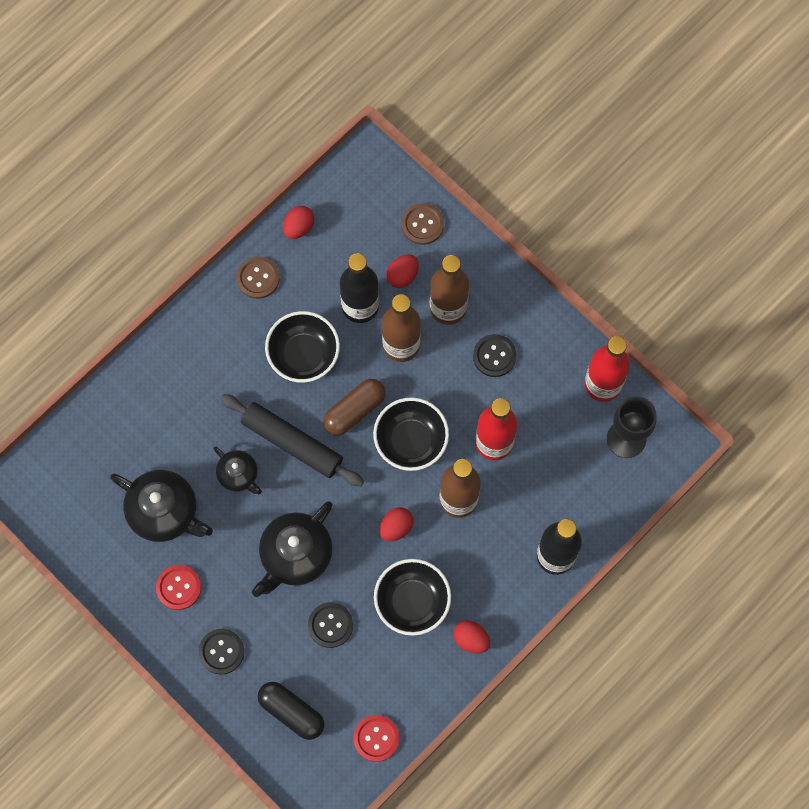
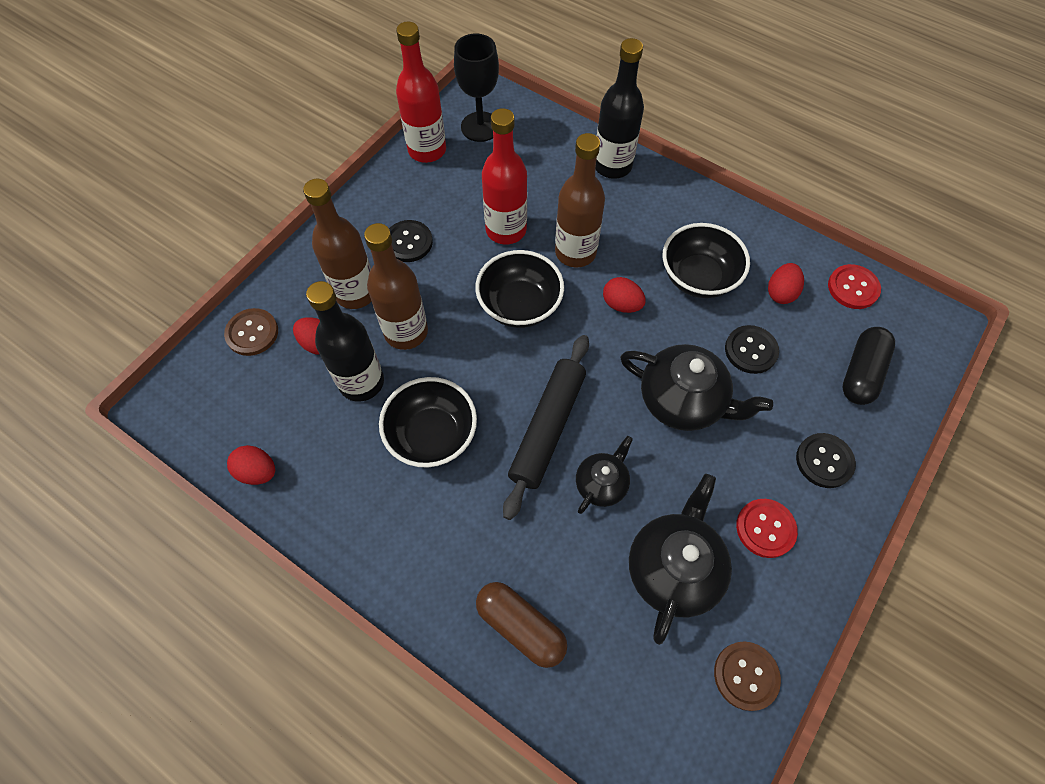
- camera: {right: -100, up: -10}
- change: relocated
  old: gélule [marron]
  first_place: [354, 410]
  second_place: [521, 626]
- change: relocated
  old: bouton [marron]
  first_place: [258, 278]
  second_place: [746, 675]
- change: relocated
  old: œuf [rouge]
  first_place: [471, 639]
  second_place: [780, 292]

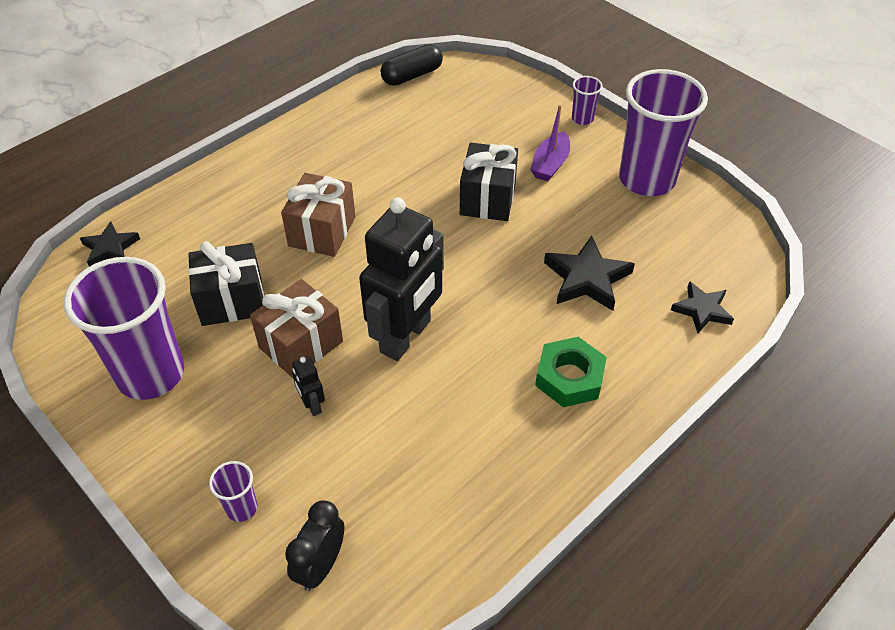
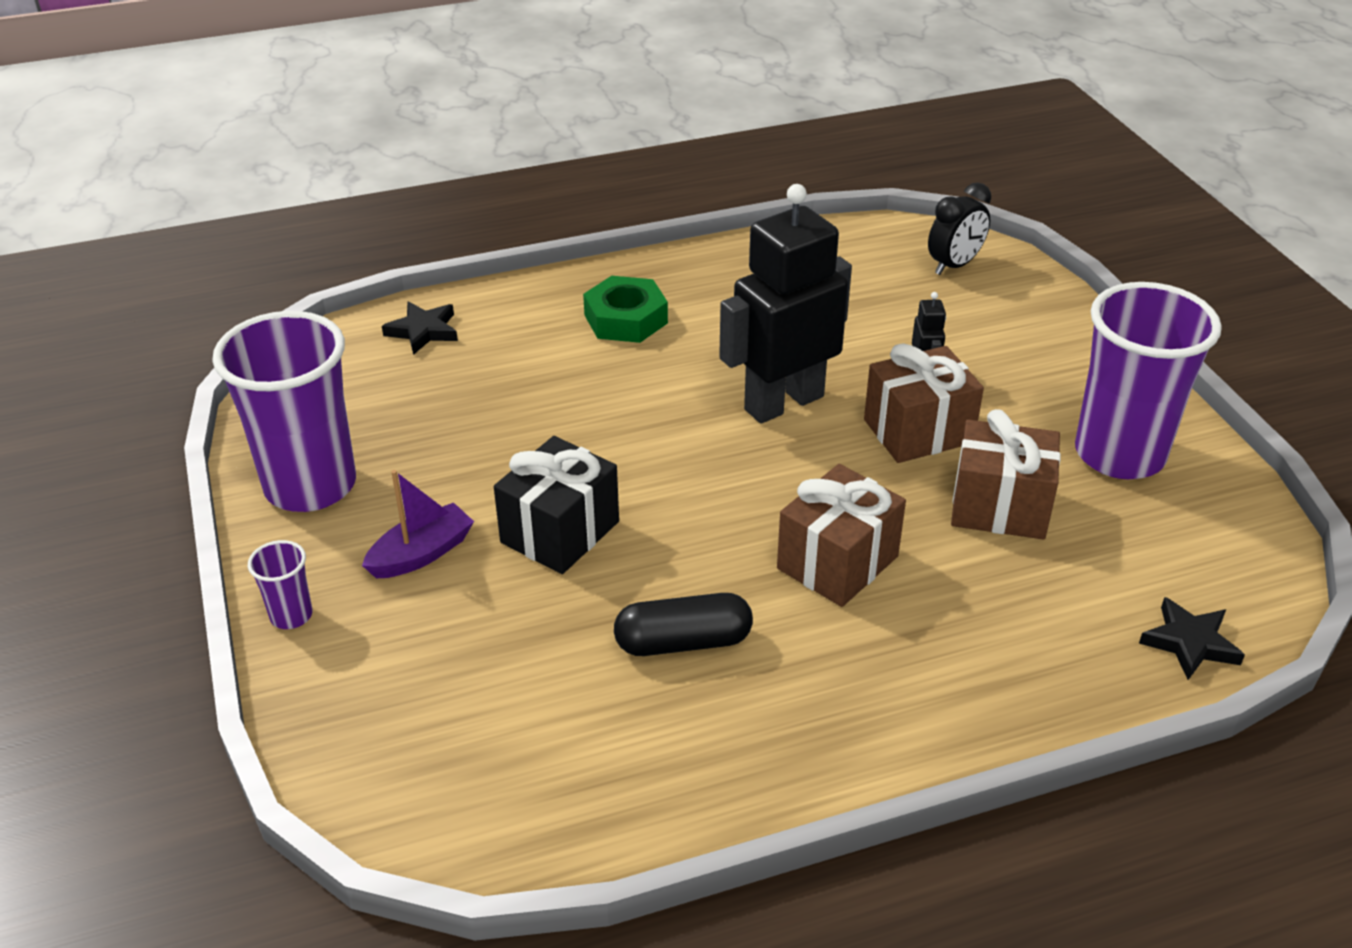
- camera: {right: -155, up: -10}
- change: relocated
  old: gélule [noir]
  first_place: [412, 75]
  second_place: [683, 642]
- change: colour
  old: cadeau [noir]
  new: cadeau [marron]
  first_place: [232, 301]
  second_place: [999, 507]
- change: missing
  old: gobelet [violet]
  first_place: [242, 508]
- change: missing
  old: étoile [noir]
  first_place: [587, 278]

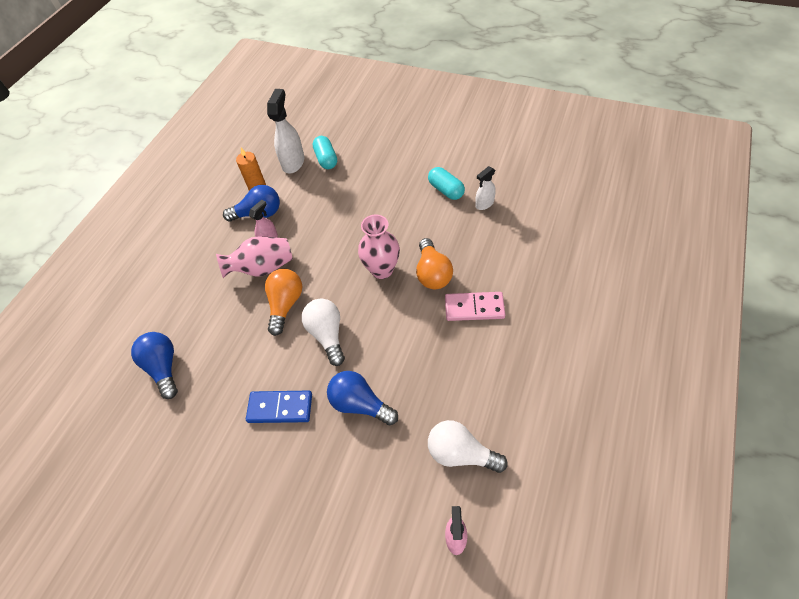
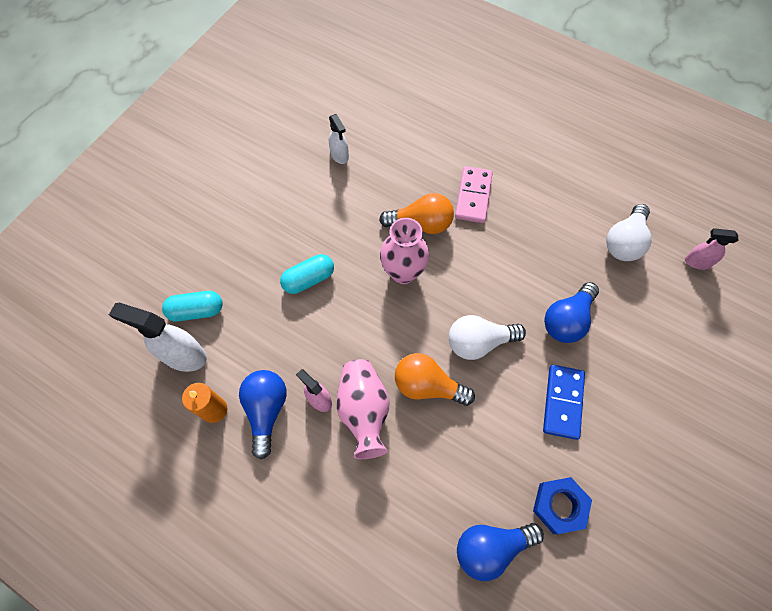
- camera: {right: -85, up: 10}
- change: relocated
  old: gélule [turquoise]
  first_place: [446, 190]
  second_place: [309, 279]
- change: appeared
  new: écrou [bleu]
  second_place: [559, 505]

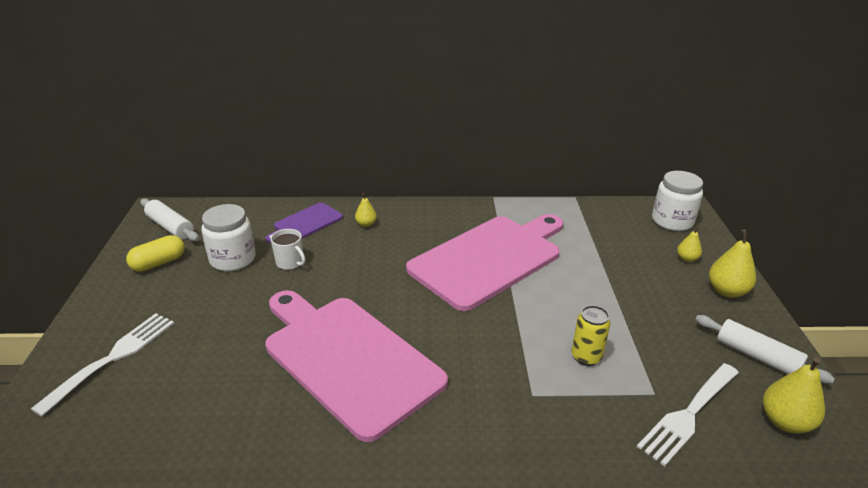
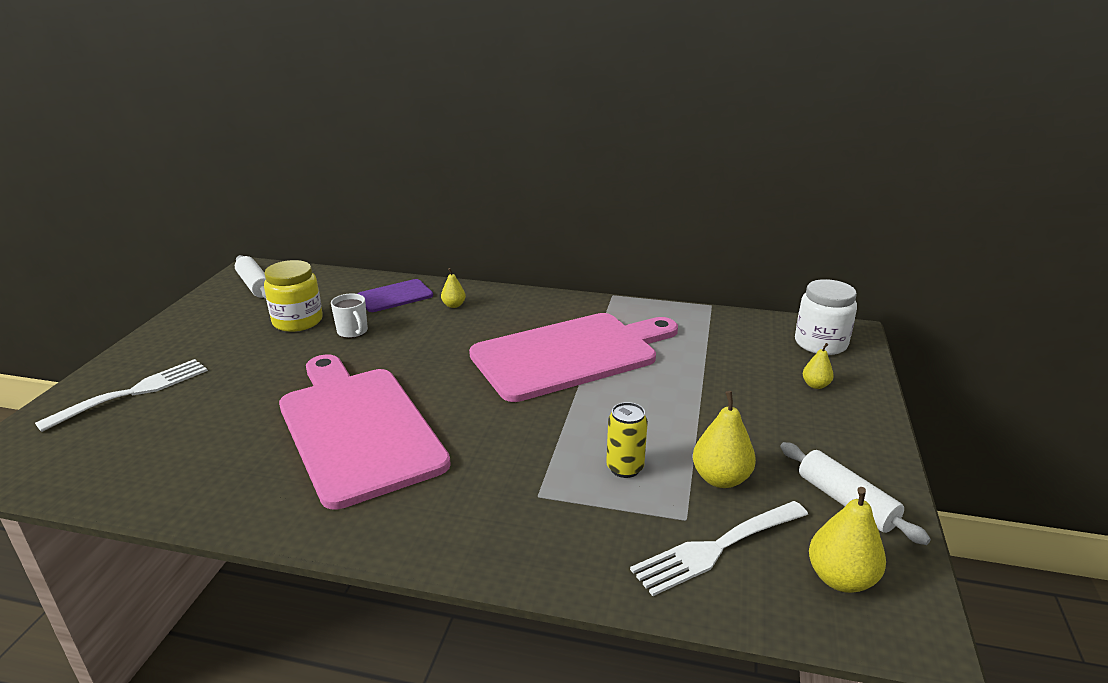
- camera: {right: 15, up: -5}
- change: colour
  old: bocal [blanc]
  new: bocal [jaune]
  first_place: [233, 259]
  second_place: [297, 321]
- change: relocated
  old: poire [jaune]
  first_place: [726, 291]
  second_place: [721, 479]
- change: missing
  old: gélule [jaune]
  first_place: [159, 263]

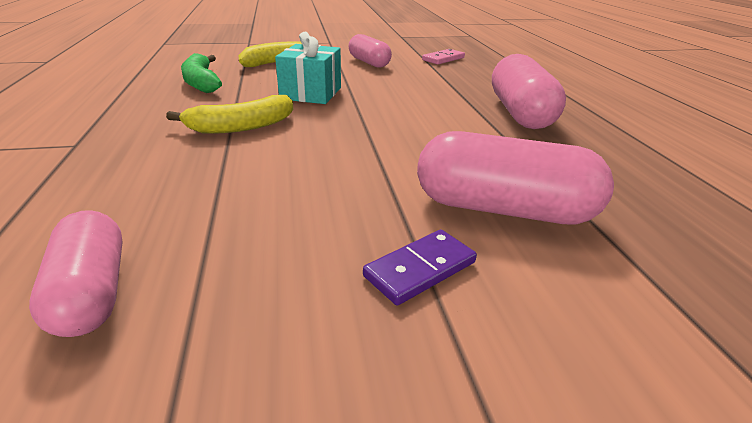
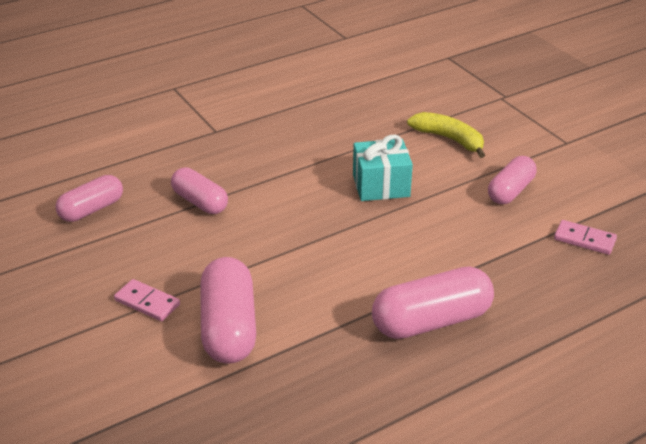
- camera: {right: 70, up: 5}
- change: colour
  old: domino [violet]
  new: domino [rose]
  first_place: [420, 269]
  second_place: [147, 302]
- change: appeared
  new: gélule [rose]
  second_place: [200, 202]
- change: missing
  old: banane [jaune]
  first_place: [241, 127]
- change: missing
  old: banane [vert]
  first_place: [201, 82]

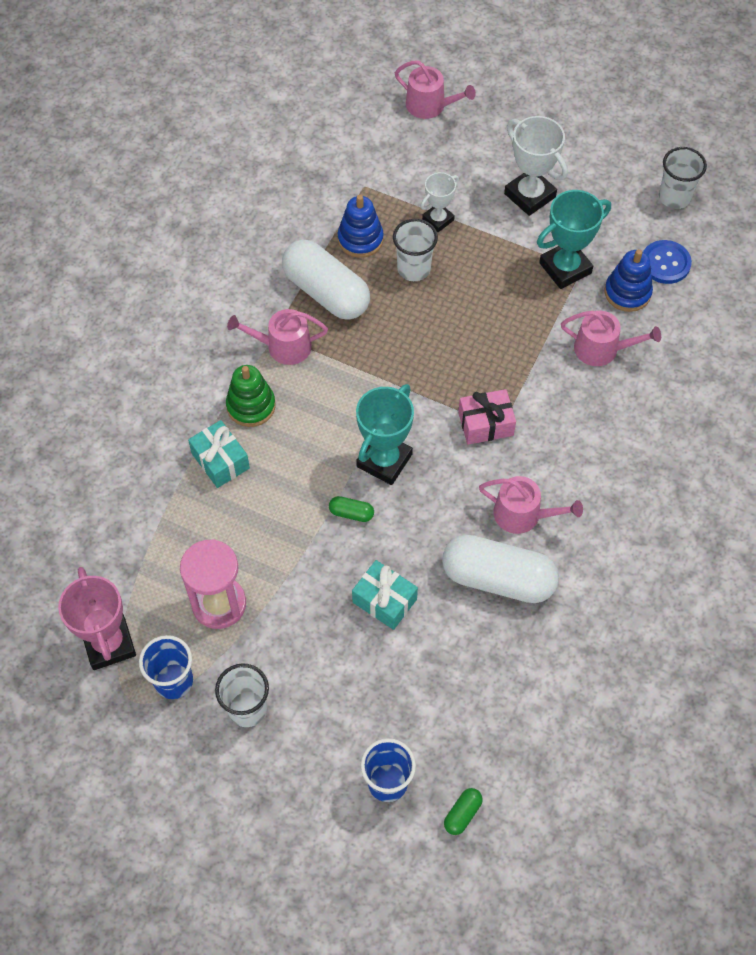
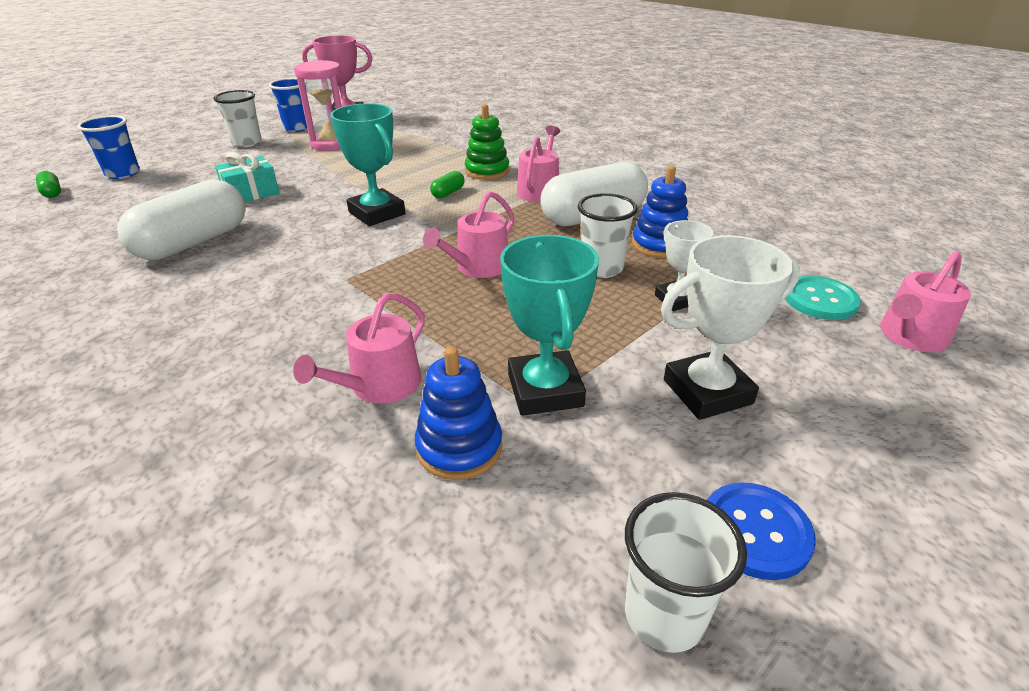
- camera: {right: 110, up: -25}
- change: relocated
  old: arrosoir [rose]
  first_place: [523, 514]
  second_place: [478, 267]
- change: relocated
  old: gélule [vert]
  first_place: [351, 513]
  second_place: [448, 193]
- change: relocated
  old: bouton [bleu]
  first_place: [665, 263]
  second_place: [755, 532]
- change: appeared
  new: bouton [turquoise]
  second_place: [820, 300]
- change: missing
  old: cadeau [turquoise]
  first_place: [220, 461]
- change: missing
  old: cadeau [rose]
  first_place: [485, 424]

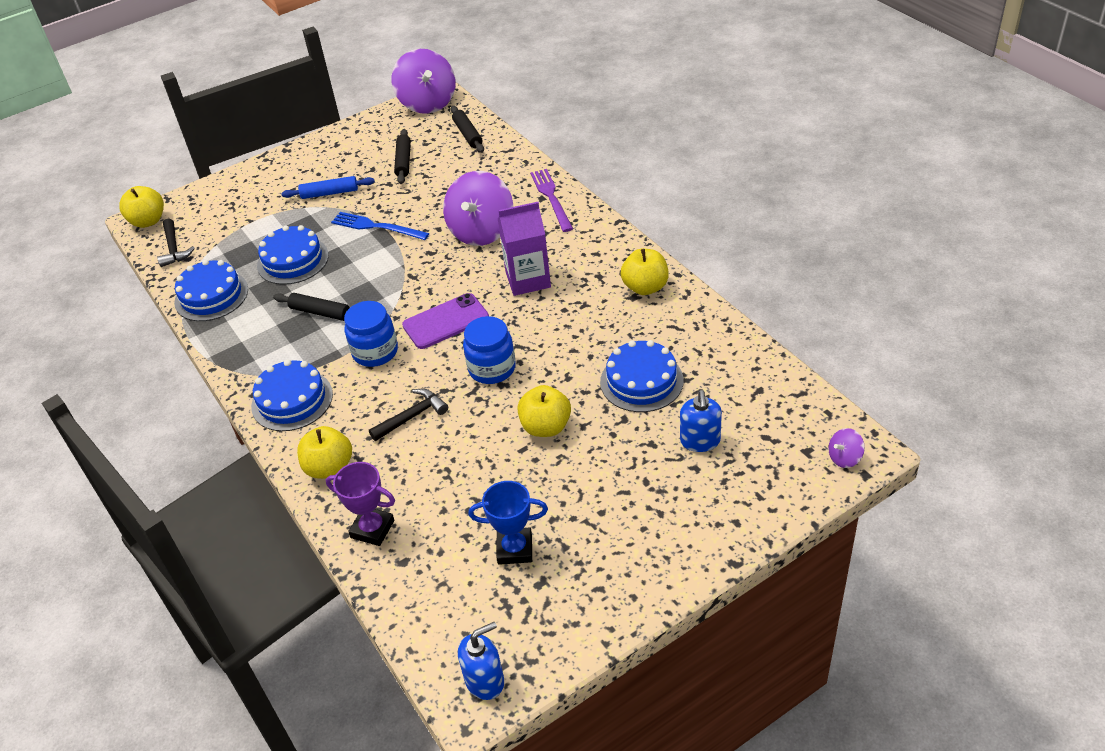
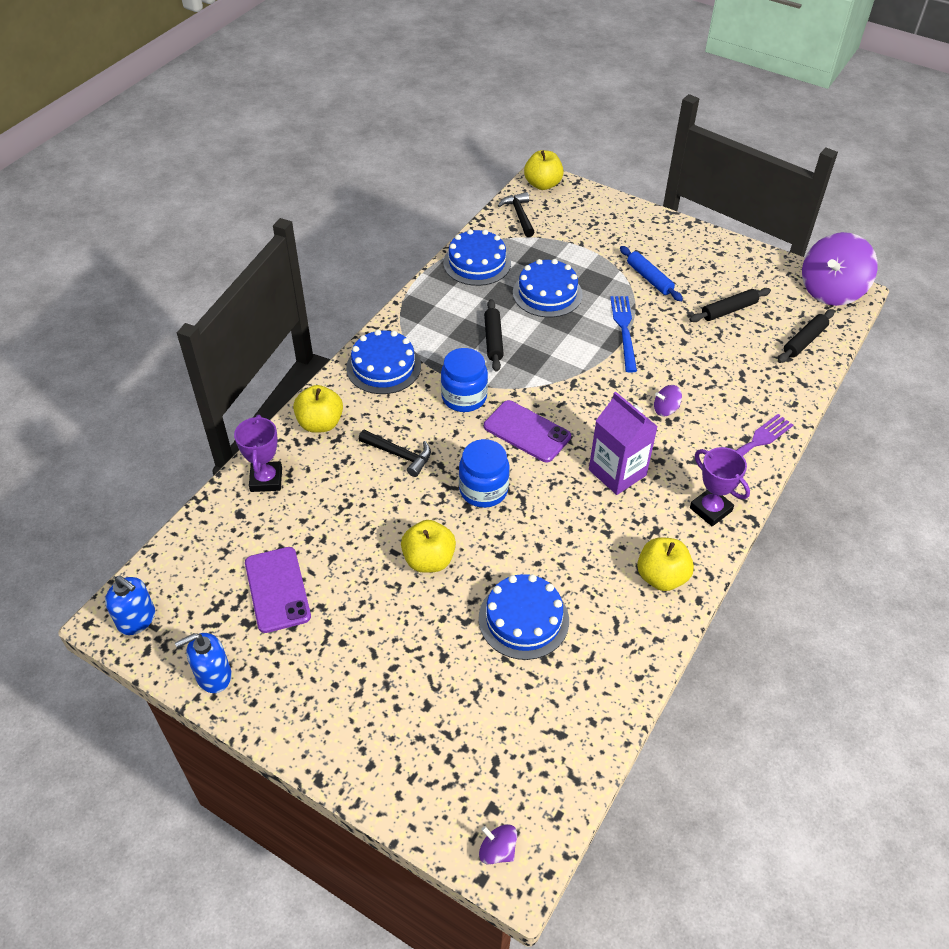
- camera: {right: 60, up: 5}
- change: relocated
  old: distributeur de savon [bleu]
  first_place: [700, 441]
  second_place: [213, 676]
- change: exchanged
  old: trophée [bleu]
  new: téléphone [violet]
  first_place: [515, 549]
  second_place: [277, 589]
- change: spun
  old: marteau [noir]
  first_place: [174, 249]
  second_place: [519, 215]
  degrees: 120
- change: size
  old: toupie [violet]
  first_place: [481, 231]
  second_place: [665, 409]
  factor: 0.43
- change: appeared
  new: trophée [violet]
  second_place: [710, 509]

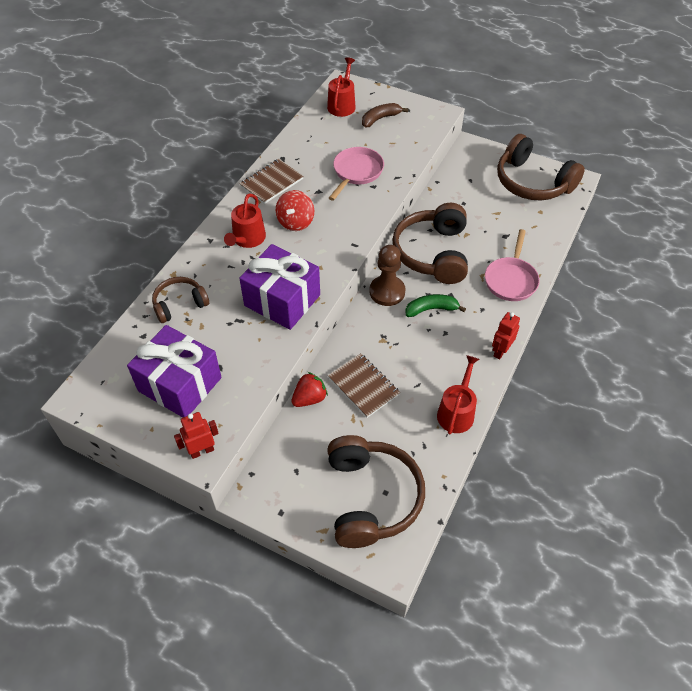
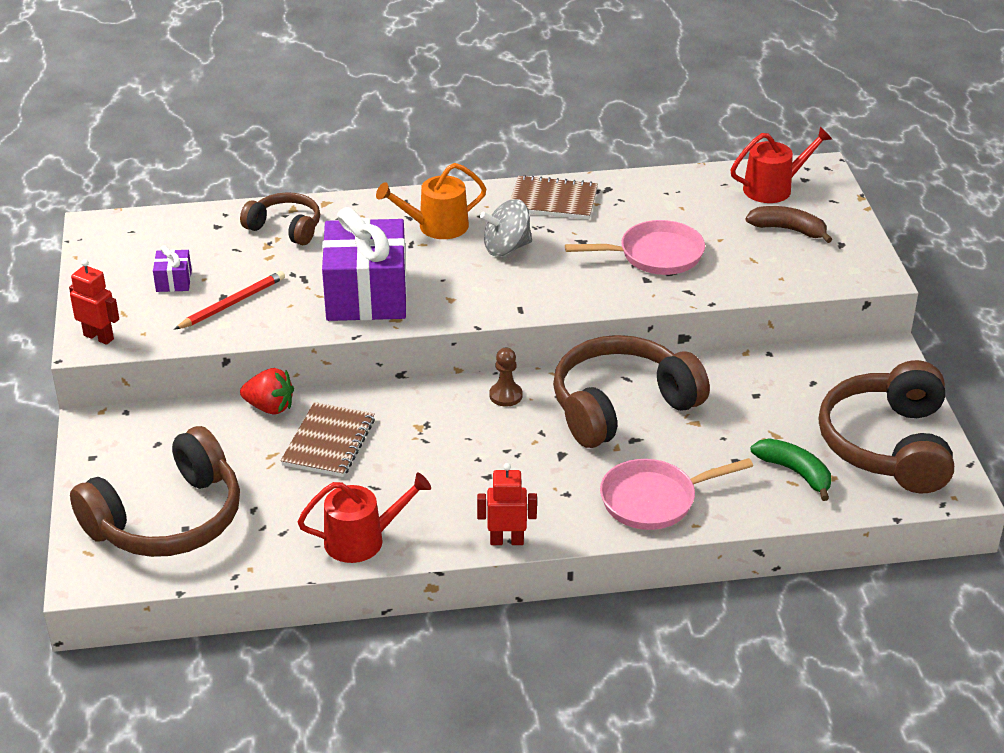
- camera: {right: 55, up: -15}
- change: size
  old: cadeau [violet]
  first_place: [180, 384]
  second_place: [174, 281]
  factor: 0.42
- change: appeared
  new: crayon [rouge]
  second_place: [232, 303]
- change: colour
  old: arrosoir [rouge]
  new: arrosoir [orange]
  first_place: [247, 239]
  second_place: [437, 226]
- change: colour
  old: toupie [rouge]
  new: toupie [gris]
  first_place: [295, 222]
  second_place: [506, 248]
- change: size
  old: pion [marron]
  first_place: [387, 292]
  second_place: [505, 395]
  factor: 0.57
- change: relocated
  old: banane [vert]
  first_place: [431, 309]
  second_place: [795, 472]

